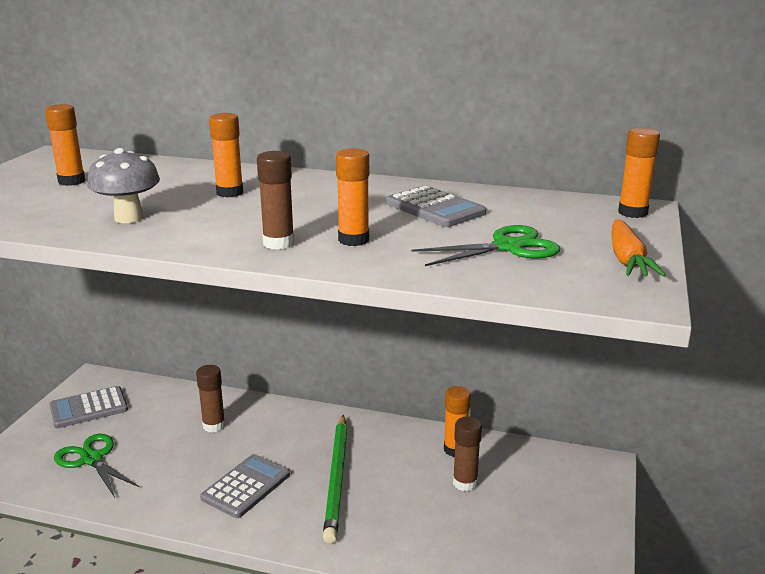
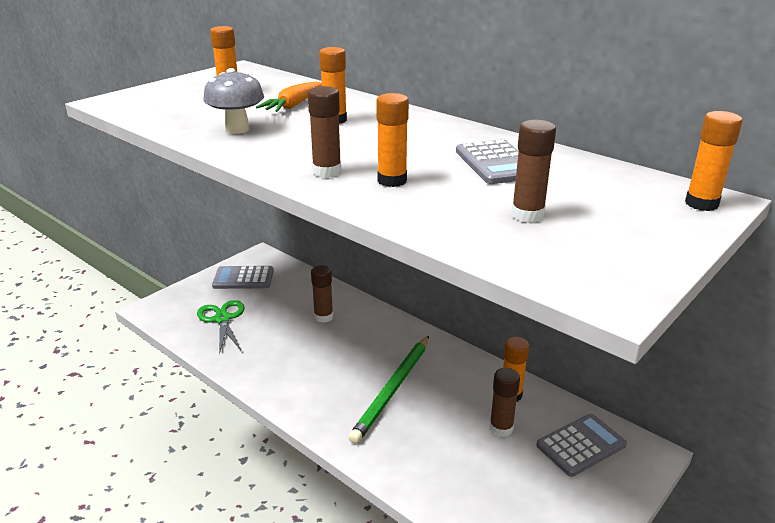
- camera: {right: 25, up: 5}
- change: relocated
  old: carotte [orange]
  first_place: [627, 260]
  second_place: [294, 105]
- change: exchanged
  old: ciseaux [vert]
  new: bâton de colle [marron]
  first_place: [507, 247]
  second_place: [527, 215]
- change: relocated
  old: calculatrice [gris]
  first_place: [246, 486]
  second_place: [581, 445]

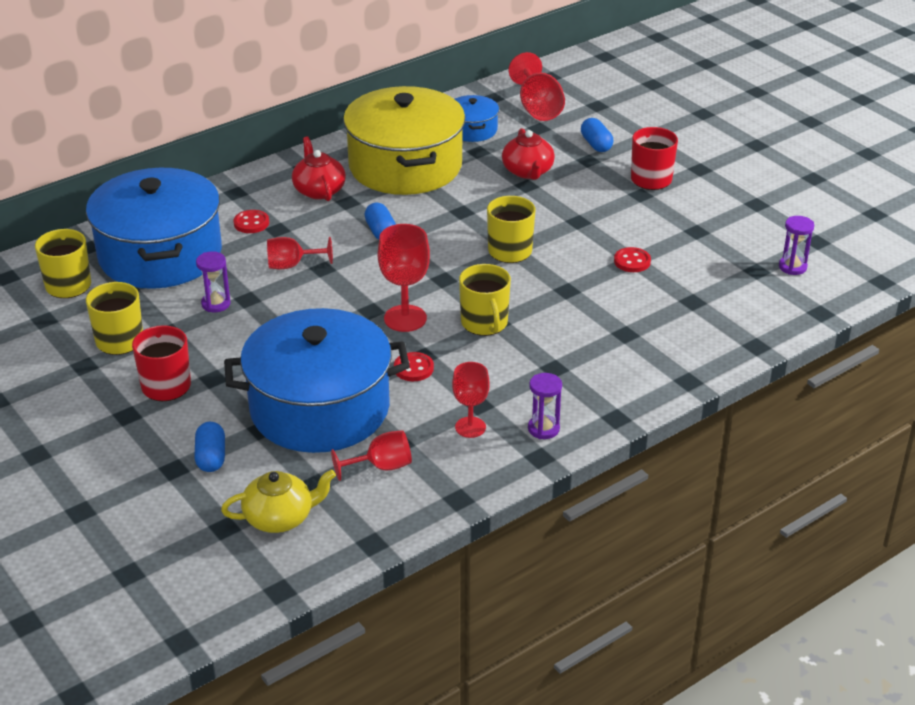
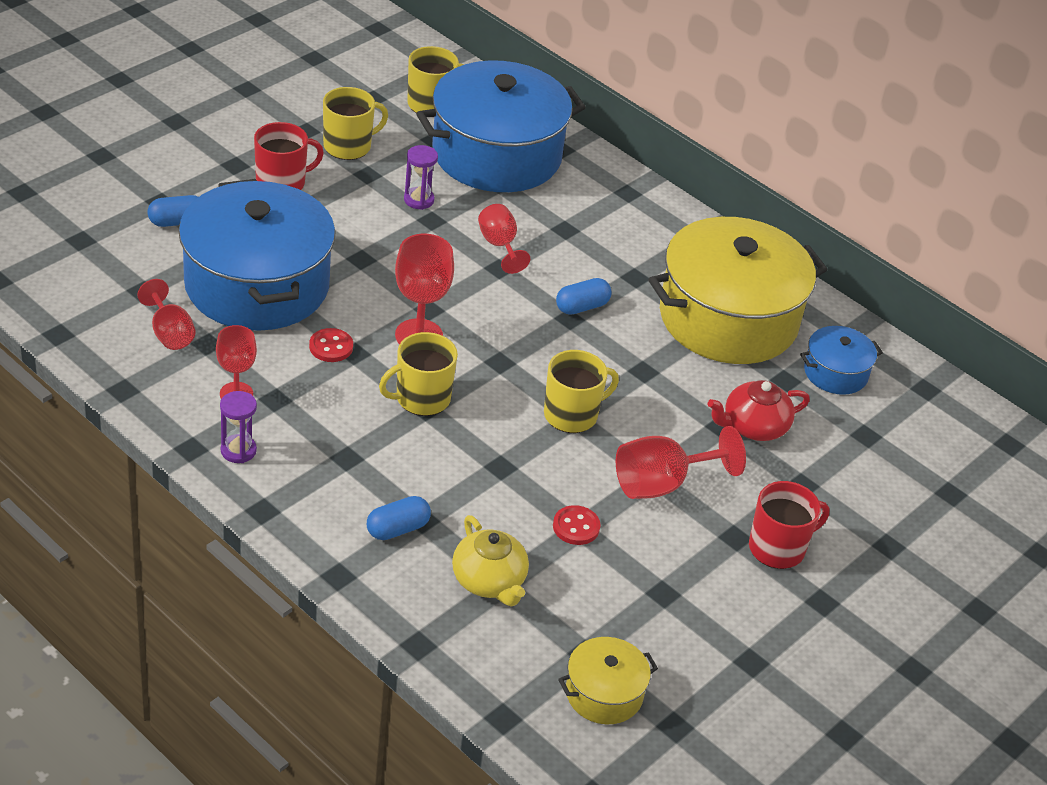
- camera: {right: 75, up: 5}
- change: relocated
  old: gélule [bleu]
  first_place: [596, 144]
  second_place: [397, 529]
- change: relocated
  old: théière [jaune]
  first_place: [280, 517]
  second_place: [489, 581]
- change: exchanged
  old: sablier [violet]
  new: marmite [jaune]
  first_place: [792, 267]
  second_place: [604, 693]
- change: relocated
  old: verre à pied [rouge]
  first_place: [537, 108]
  second_place: [662, 484]
- change: missing
  old: bouton [rouge]
  first_place: [251, 223]
- change: missing
  old: théière [rouge]
  first_place: [319, 190]

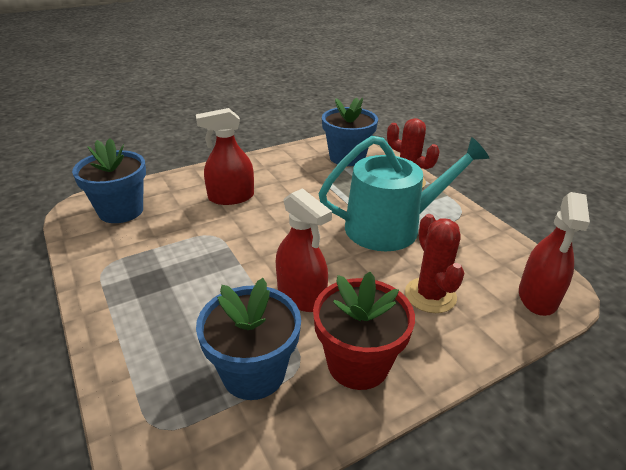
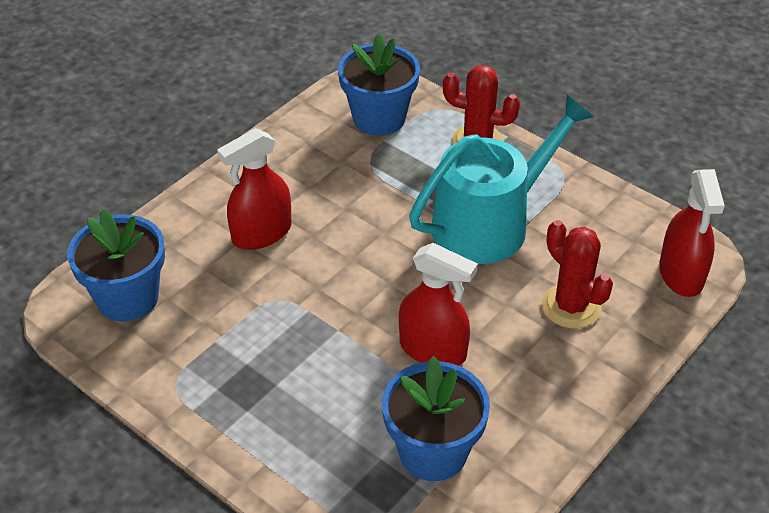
- camera: {right: -20, up: 10}
- change: missing
  old: pot de fleurs [rouge]
  first_place: [358, 363]

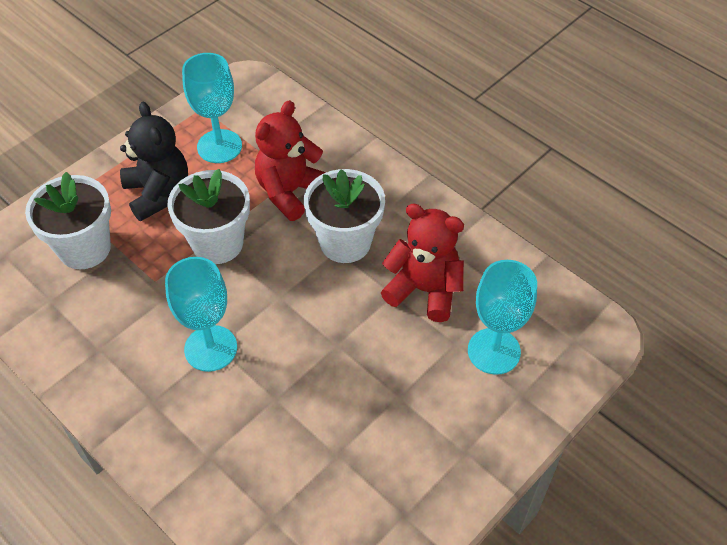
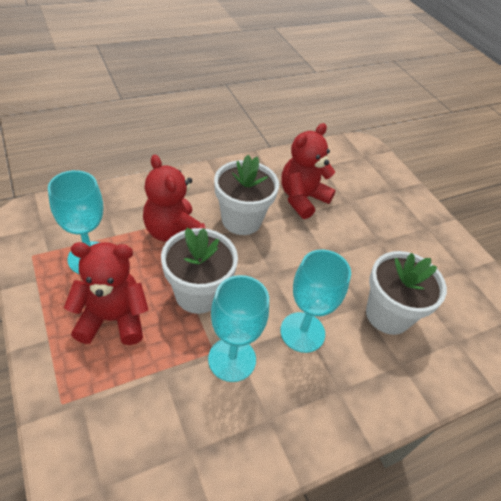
- camera: {right: -75, up: -5}
- change: colour
  old: ours en peluche [noir]
  new: ours en peluche [rouge]
  first_place: [158, 193]
  second_place: [112, 319]
- change: relocated
  old: verre à pied [turquoise]
  first_place: [494, 351]
  second_place: [232, 359]
- change: relocated
  old: pot de fleurs [blanc]
  first_place: [84, 248]
  second_place: [388, 314]

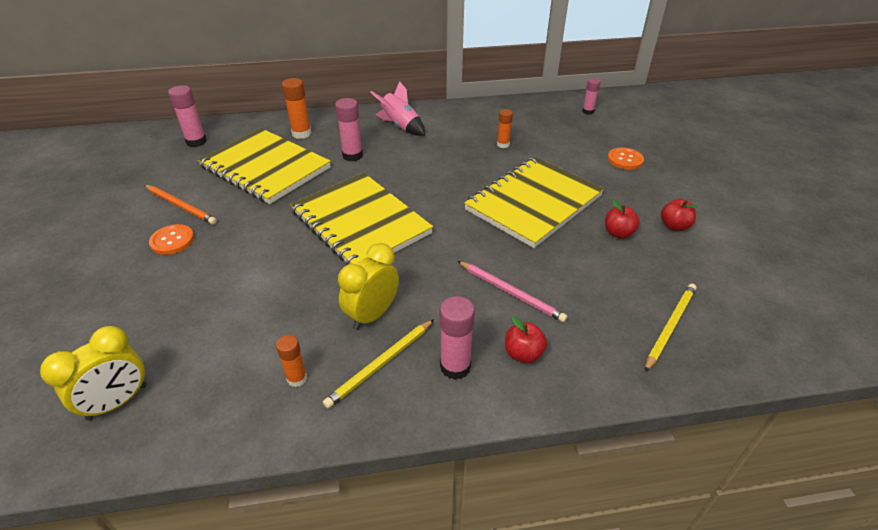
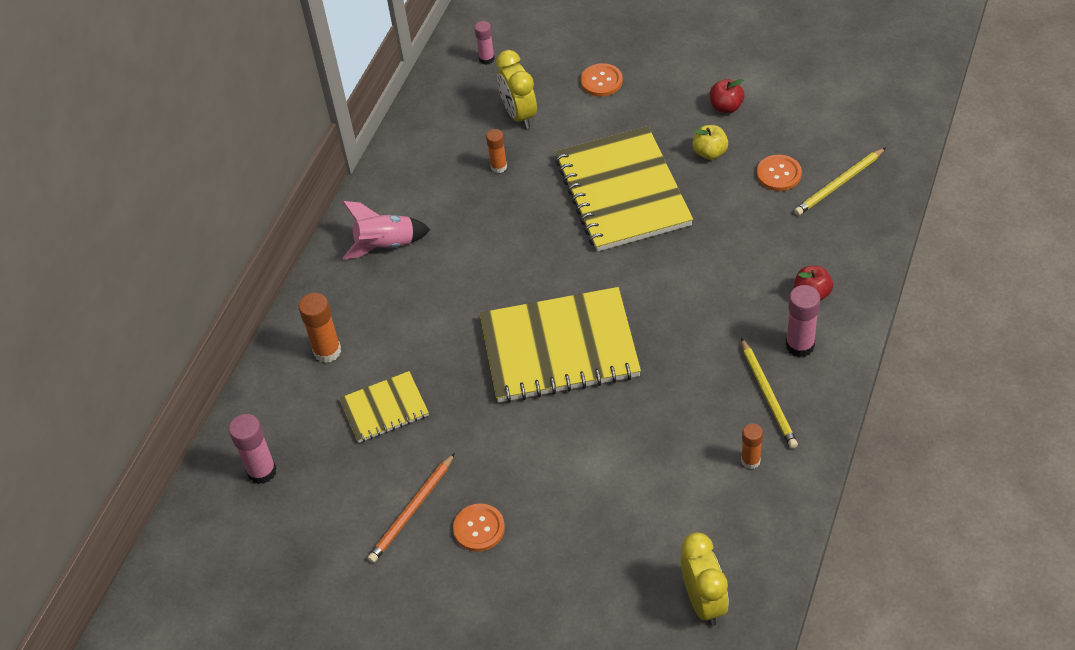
- camera: {right: -55, up: 10}
- change: size
  old: carnet [jaune]
  first_place: [265, 168]
  second_place: [384, 409]
  factor: 0.52
- change: spun
  old: crayon [orange]
  first_place: [181, 206]
  second_place: [412, 510]
  degrees: 150
- change: relocated
  old: réveil [jaune]
  first_place: [372, 315]
  second_place: [519, 115]
- change: colour
  old: pomme [rouge]
  new: pomme [jaune]
  first_place: [618, 233]
  second_place: [710, 152]
- change: appeared
  new: bouton [orange]
  second_place: [778, 174]
- change: spun
  old: crayon [jaune]
  first_place: [670, 326]
  second_place: [839, 184]
  degrees: -105
- change: missing
  old: bâton de colle [rose]
  first_place: [352, 156]
- change: missing
  old: crayon [rose]
  first_place: [511, 293]

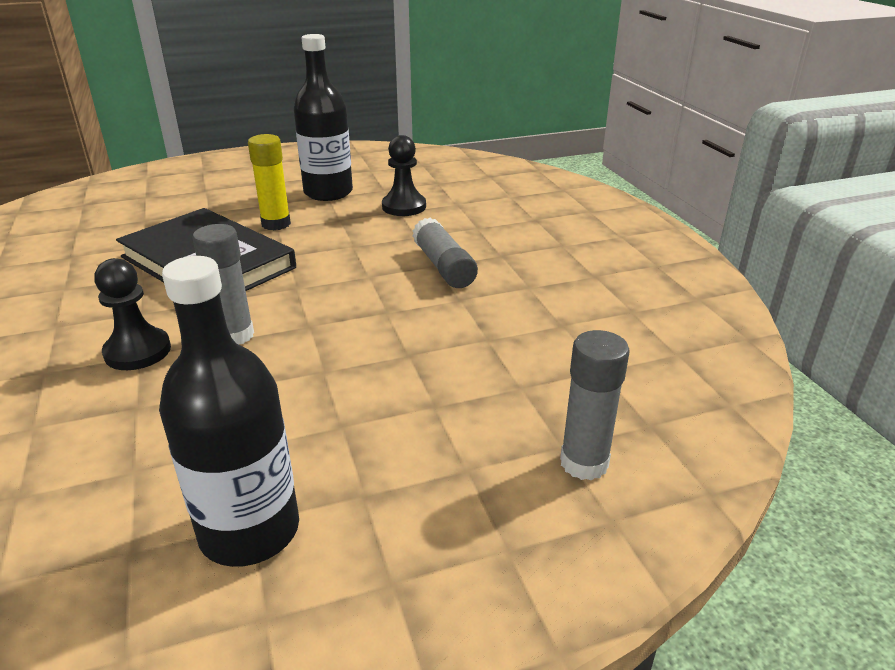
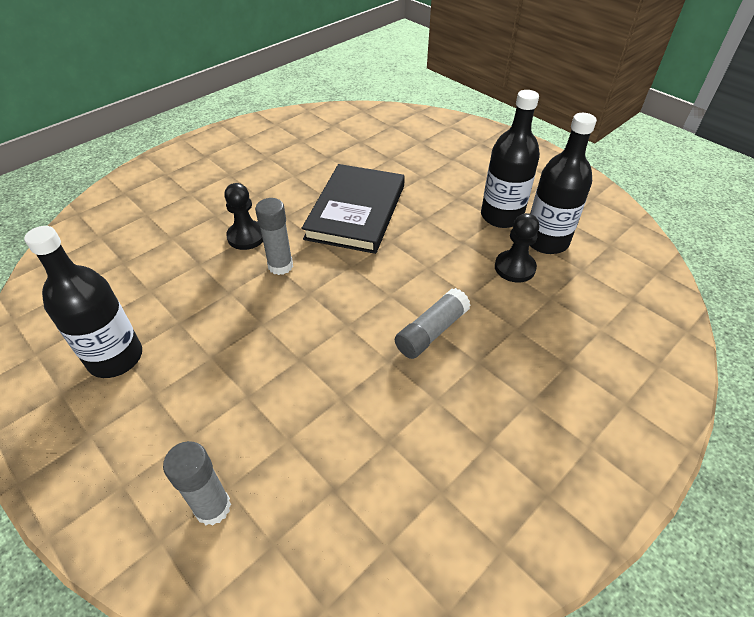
- camera: {right: 65, up: 15}
- change: appeared
  new: bouteille [noir]
  second_place: [546, 241]
- change: missing
  old: bâton de colle [jaune]
  first_place: [276, 224]

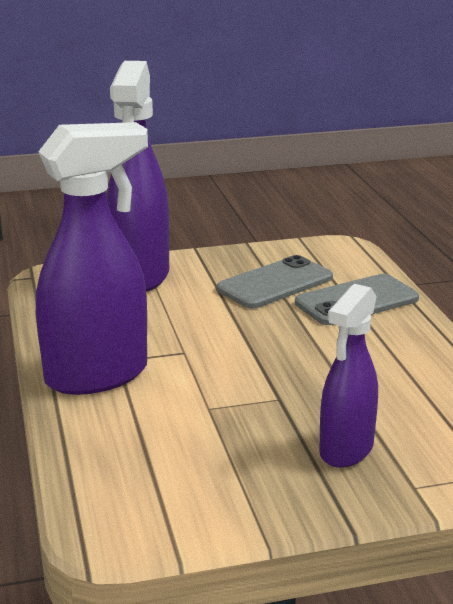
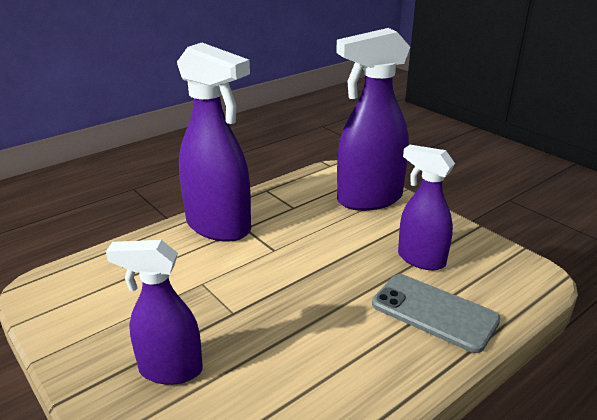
- camera: {right: 65, up: 5}
- change: exchanged
  old: téléphone [gris]
  new: vaporisateur [violet]
  first_place: [275, 283]
  second_place: [420, 259]

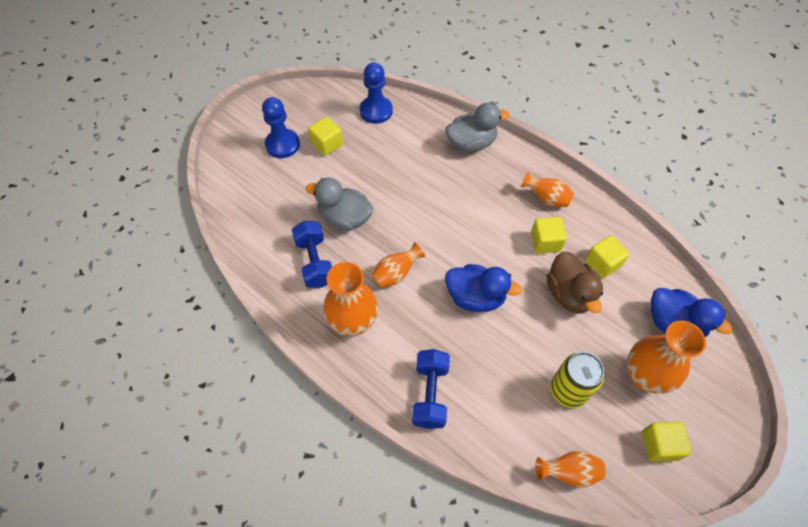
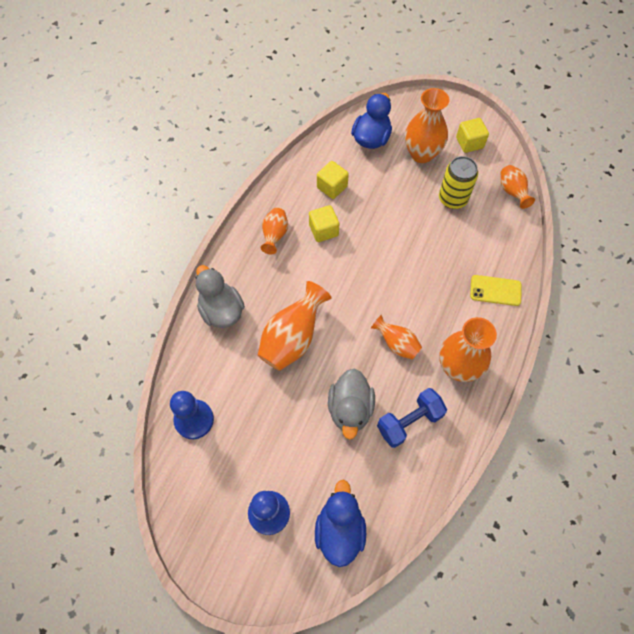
- camera: {right: -105, up: 5}
- change: appeared
  new: vase [orange]
  second_place: [292, 338]
- change: relocated
  old: canard [bleu]
  first_place: [475, 297]
  second_place: [339, 530]
- change: exchanged
  old: haltère [bleu]
  new: téléphone [jaune]
  first_place: [430, 394]
  second_place: [495, 290]
- change: missing
  old: cube [jaune]
  first_place: [327, 144]
- change: missing
  old: canard [marron]
  first_place: [569, 294]

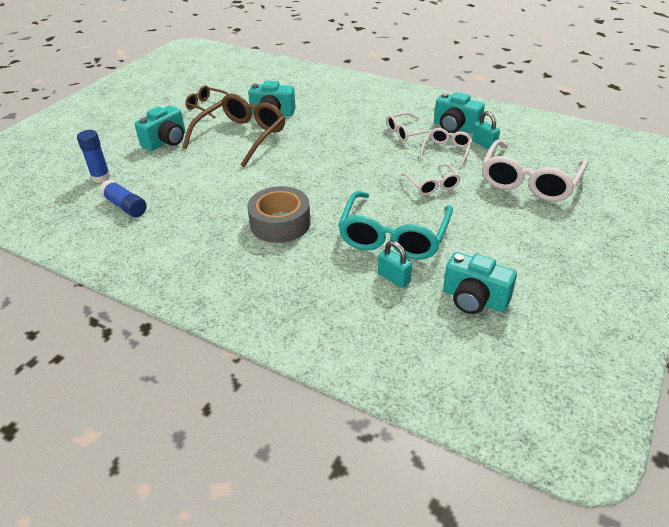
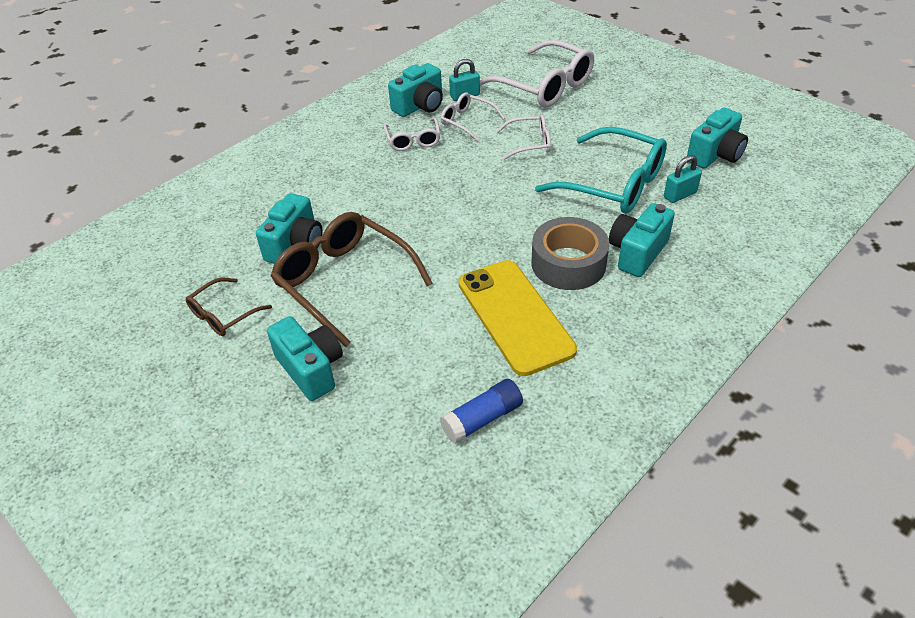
- camera: {right: -75, up: 5}
- change: appeared
  new: téléphone [jaune]
  second_place: [515, 316]
- change: appeared
  new: appareil photo [turquoise]
  second_place: [637, 252]
- change: missing
  old: bâton de colle [bleu]
  first_place: [101, 177]

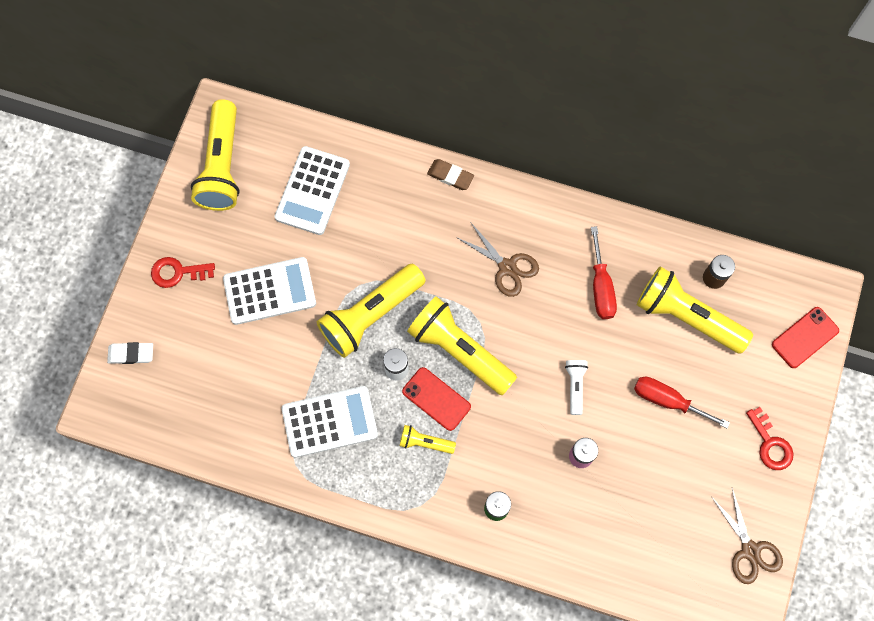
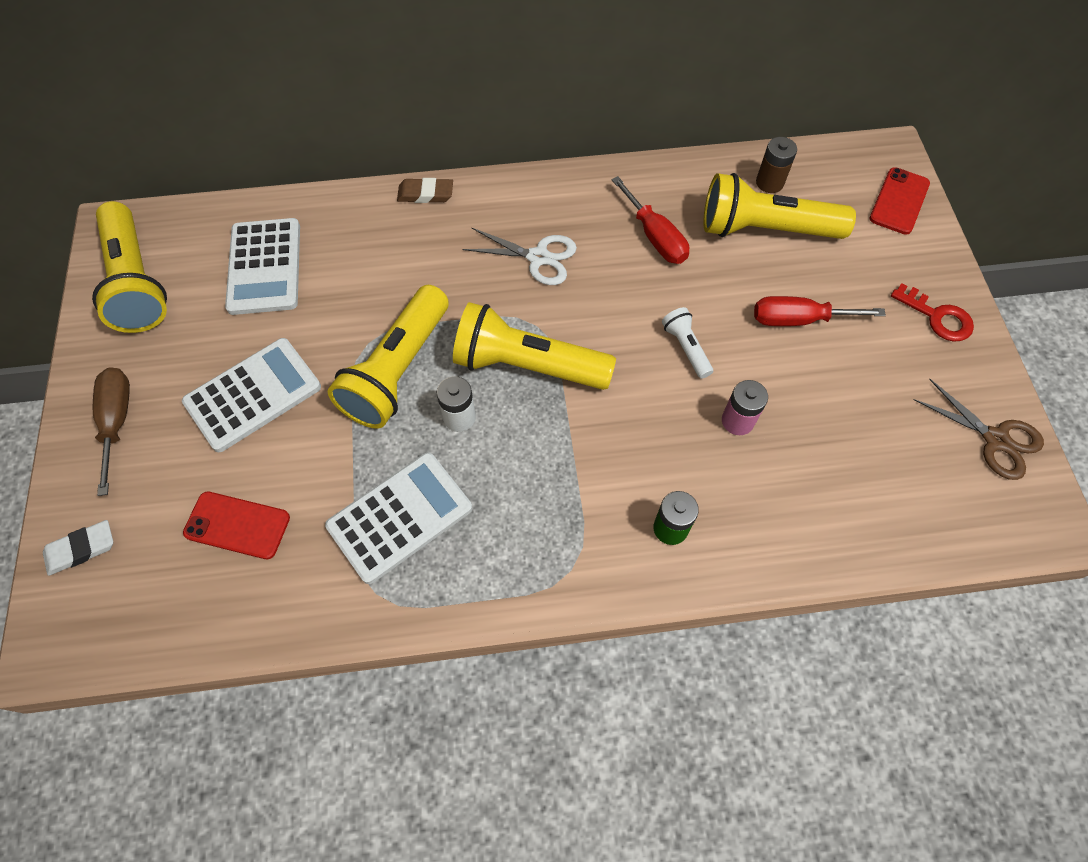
- camera: {right: -25, up: -10}
- change: exchanged
  old: clé [rouge]
  new: tournevis [marron]
  first_place: [178, 272]
  second_place: [117, 421]
- change: relocated
  old: téléphone [rouge]
  first_place: [436, 399]
  second_place: [237, 525]
- change: colour
  old: ciseaux [marron]
  new: ciseaux [blanc]
  first_place: [507, 267]
  second_place: [538, 257]
- change: missing
  old: lampe de poche [jaune]
  first_place: [425, 442]

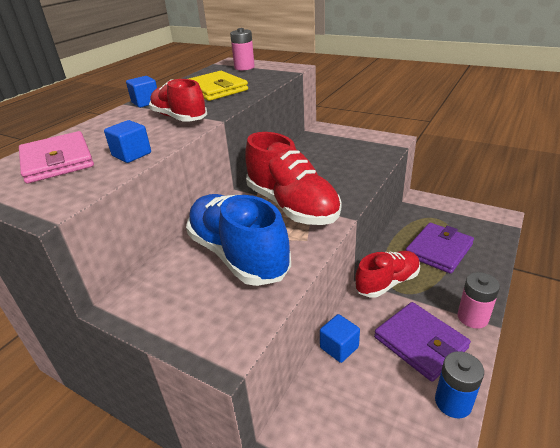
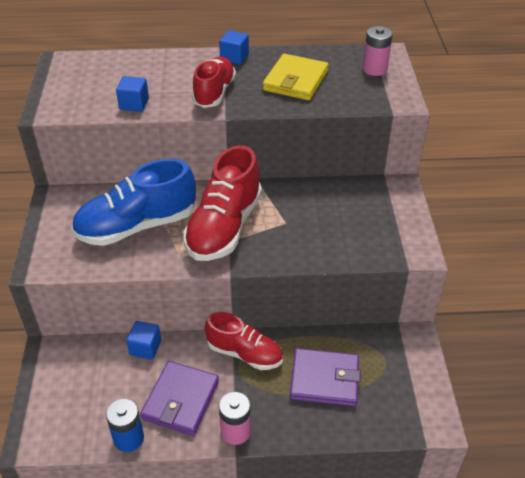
- camera: {right: 55, up: 10}
- change: spun
  old: chaussure [bleu]
  first_place: [238, 255]
  second_place: [137, 226]
  degrees: -135
- change: missing
  old: portefeuille [rose]
  first_place: [57, 161]

